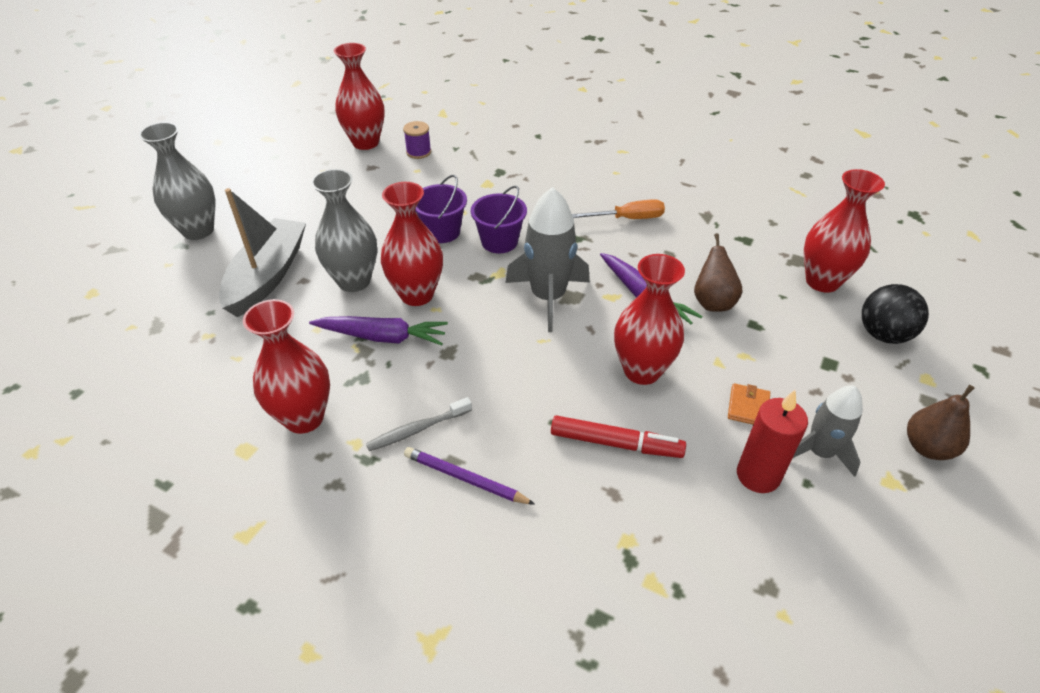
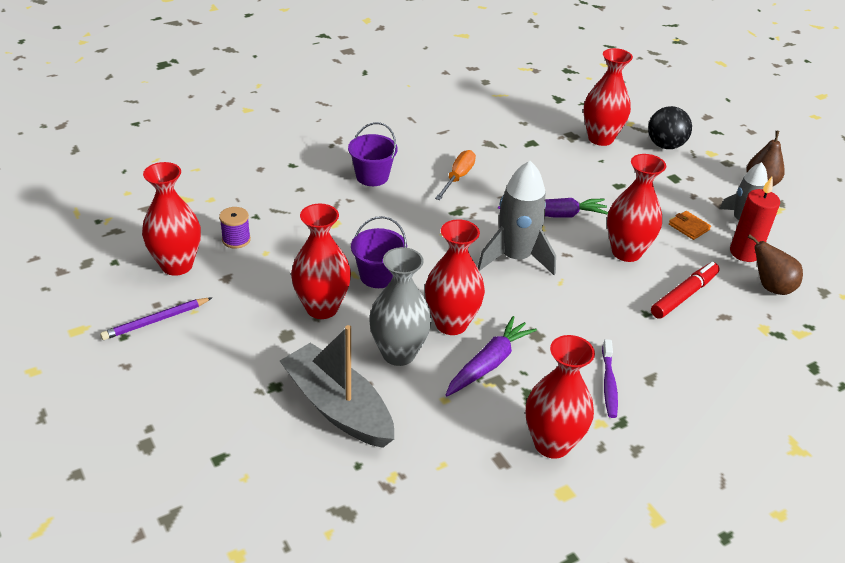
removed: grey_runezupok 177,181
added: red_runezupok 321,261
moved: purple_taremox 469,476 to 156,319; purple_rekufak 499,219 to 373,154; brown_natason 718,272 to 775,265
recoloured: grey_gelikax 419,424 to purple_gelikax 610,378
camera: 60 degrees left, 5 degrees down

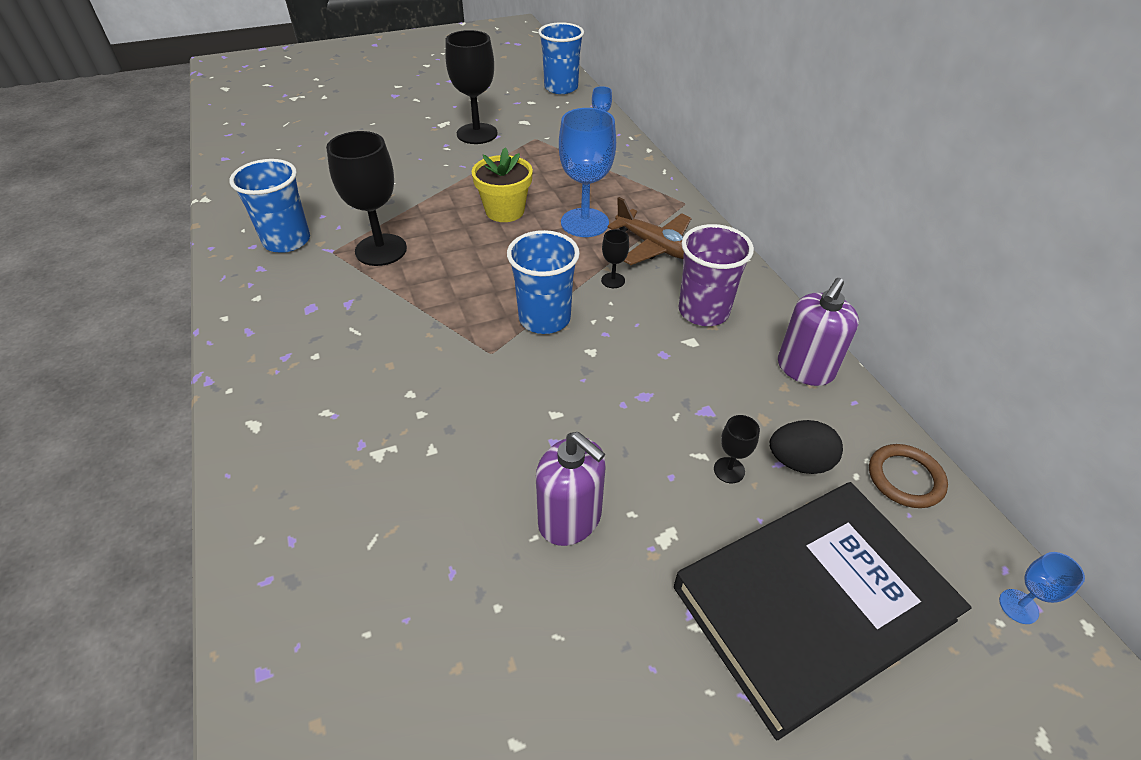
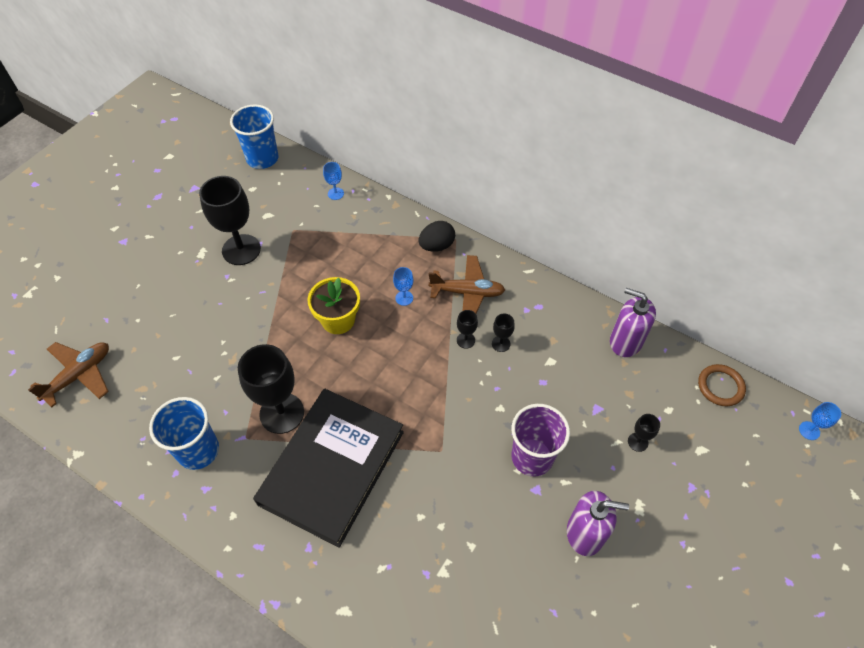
removed: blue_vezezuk 543,282
added: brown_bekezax 68,374; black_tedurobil 503,332
moved: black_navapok 823,611 to 328,468; purple_vezezuk 716,275 to 541,440; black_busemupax 806,447 to 437,236
turned: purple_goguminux 818,332 = 633,322 120 degrees clockwise
resized: blue_tedurobil 587,172 = 403,286 x0.45
camera: 35 degrees left, 10 degrees up

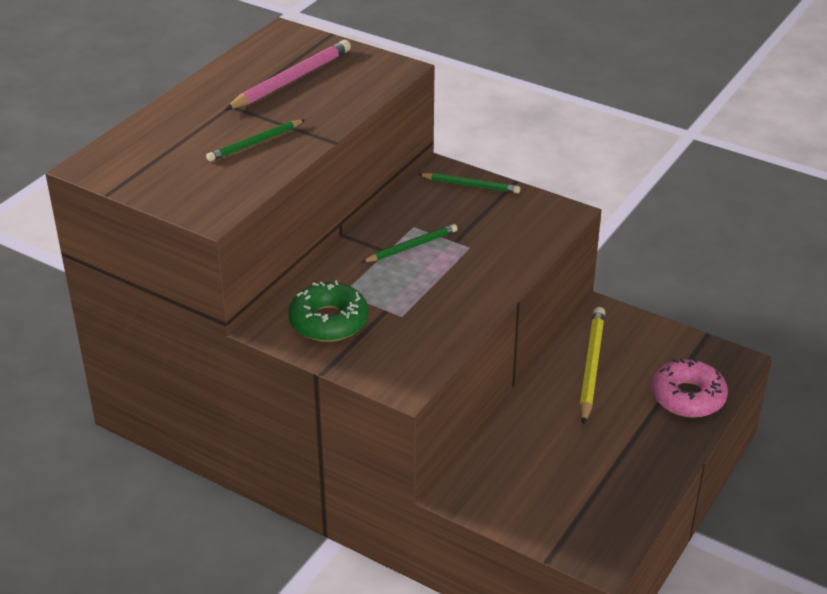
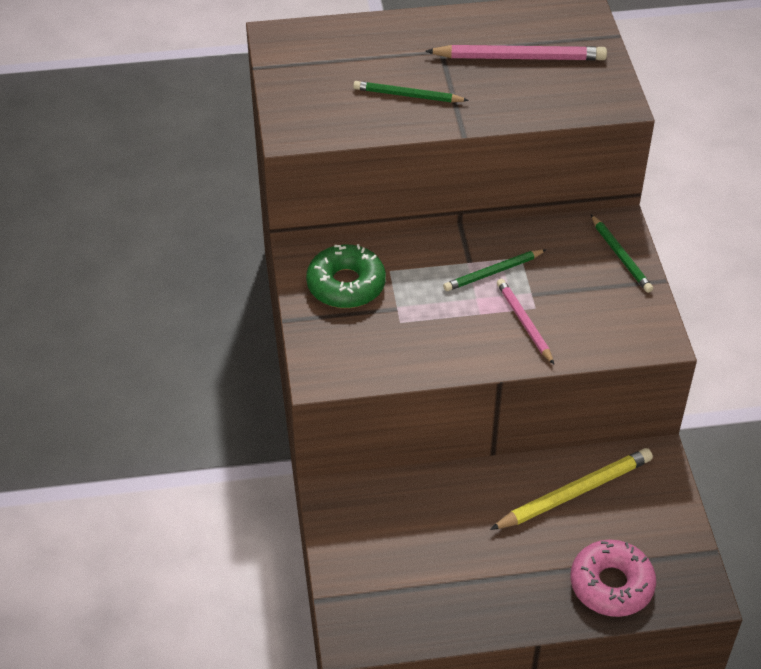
added: pink_taremox 525,321
turned: green_taremox 410,243 = 495,270 135 degrees clockwise
camera: 50 degrees right, 10 degrees up

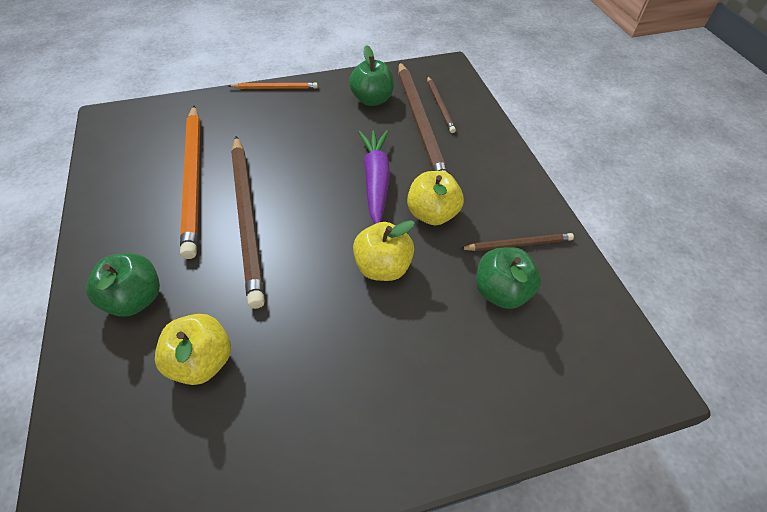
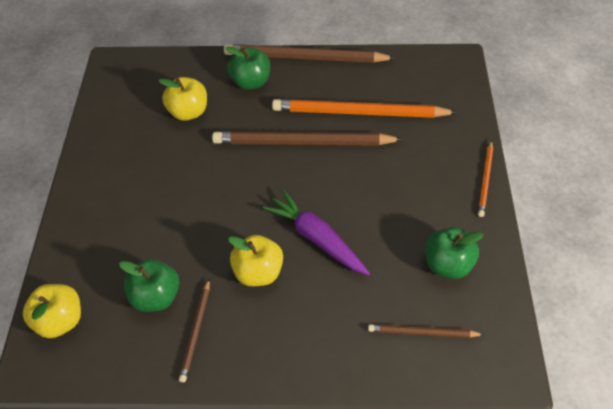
moved: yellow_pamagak 384,250 to 52,311; brown_taremox 423,117 to 310,53
turned: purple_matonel 374,177 = 316,232 150 degrees counterclockwise
camera: 110 degrees right, 0 degrees up

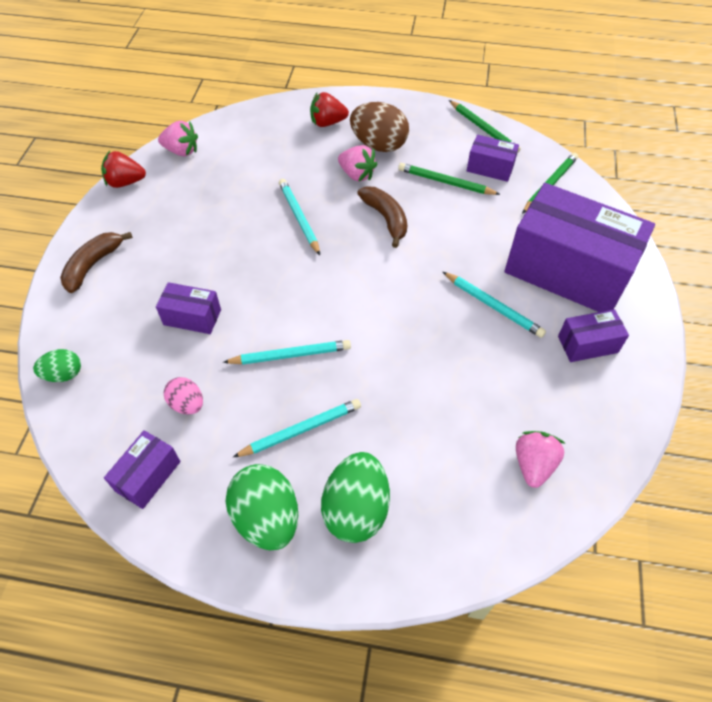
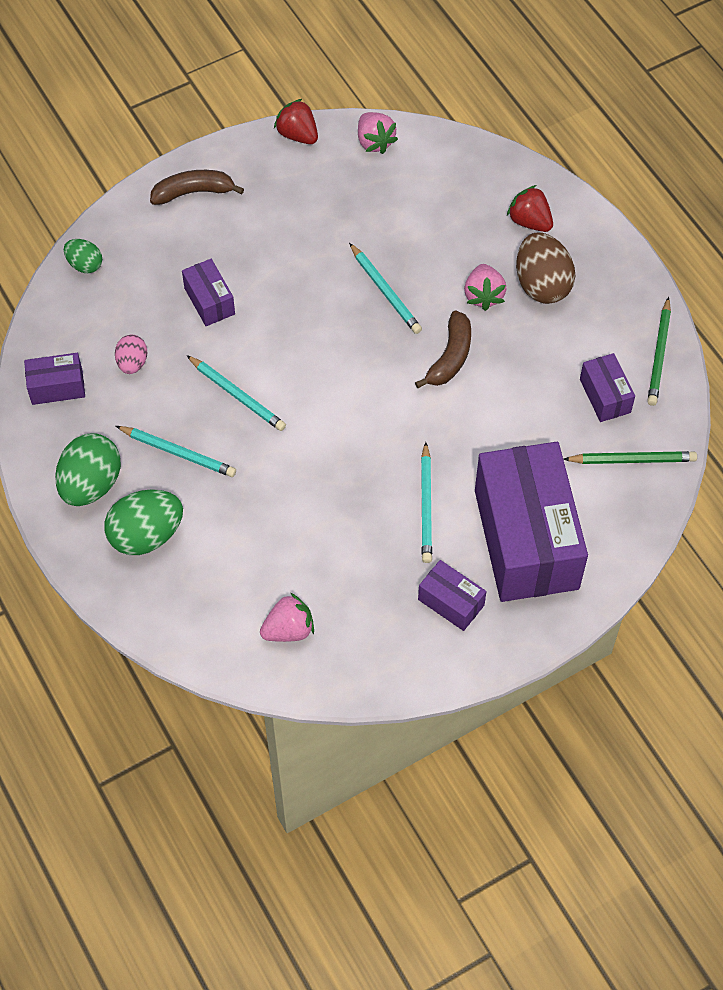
removed: green_taremox 449,179
turned: turquoise_taremox 299,217 = 385,288 120 degrees clockwise
camera: 50 degrees right, 5 degrees up

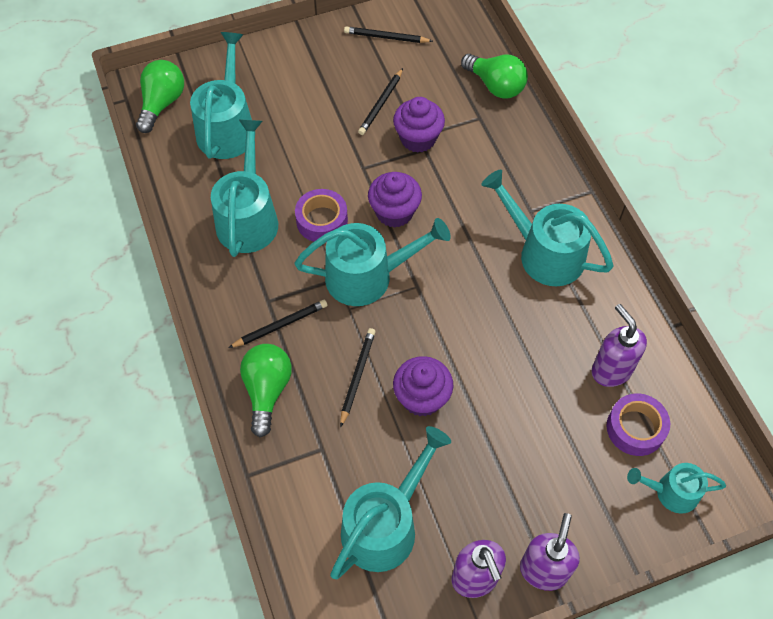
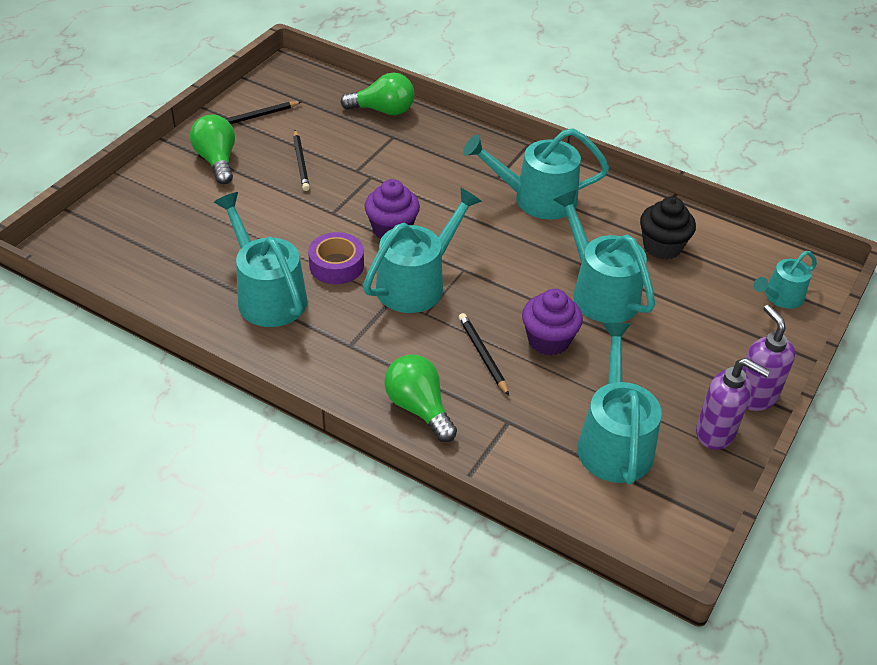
removed: black_taremox 277,324; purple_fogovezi 419,125; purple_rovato 638,424
moved: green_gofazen 160,96 to 212,149; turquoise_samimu 221,95 to 604,256
replaced: purple_goguminux 619,345 to black_fogovezi 668,228
camera: 40 degrees left, 15 degrees down

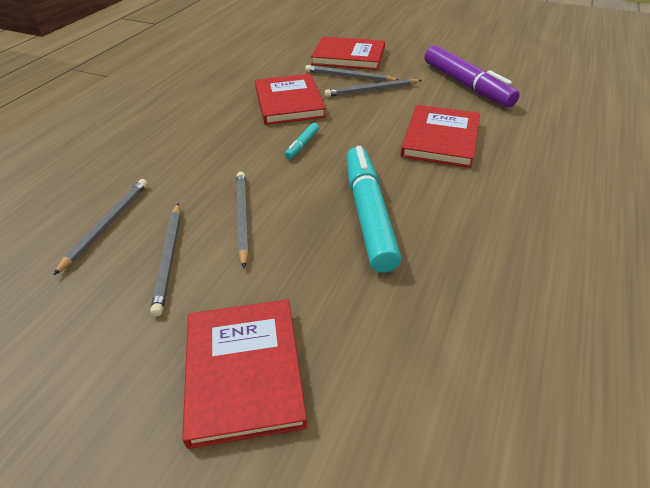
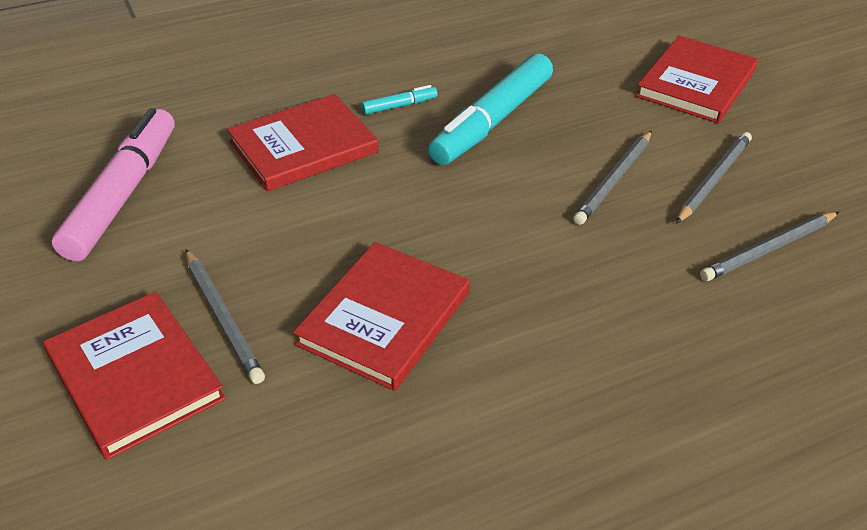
removed: grey_taremox 373,88
moved: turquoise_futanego 302,141 to 399,100
recoloured: purple_futanego 472,76 to pink_futanego 113,184
camera: 140 degrees left, 0 degrees up

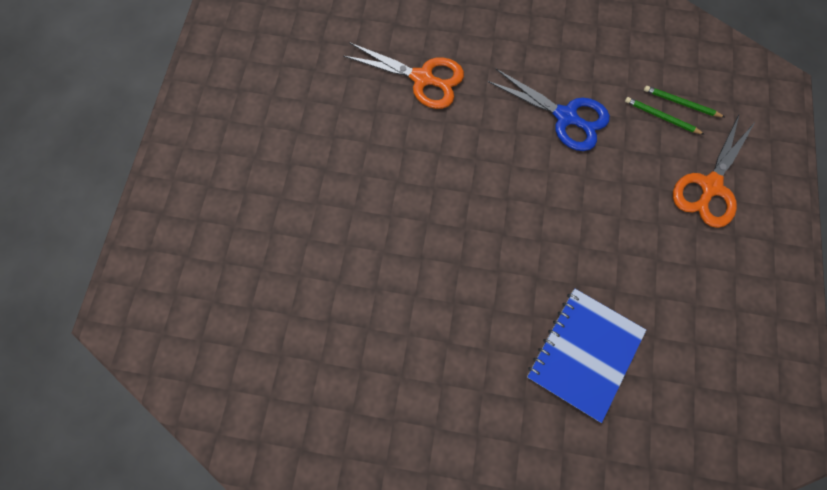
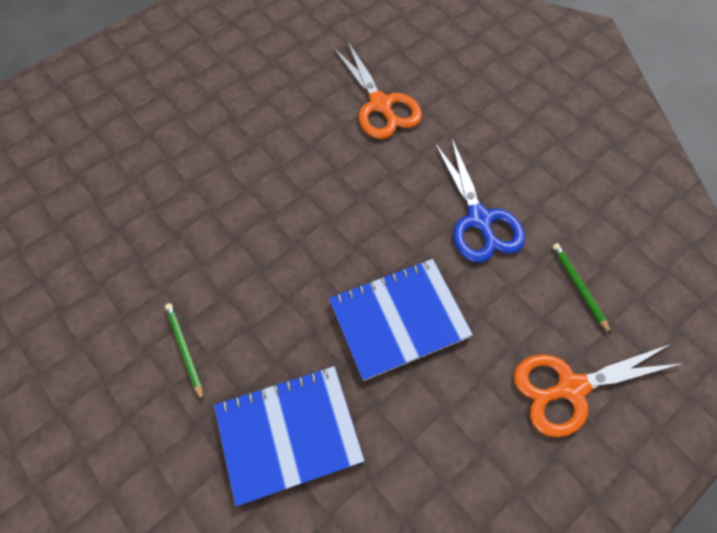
added: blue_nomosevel 401,320
moved: green_taremox 684,101 to 184,352
camera: 40 degrees right, 10 degrees down

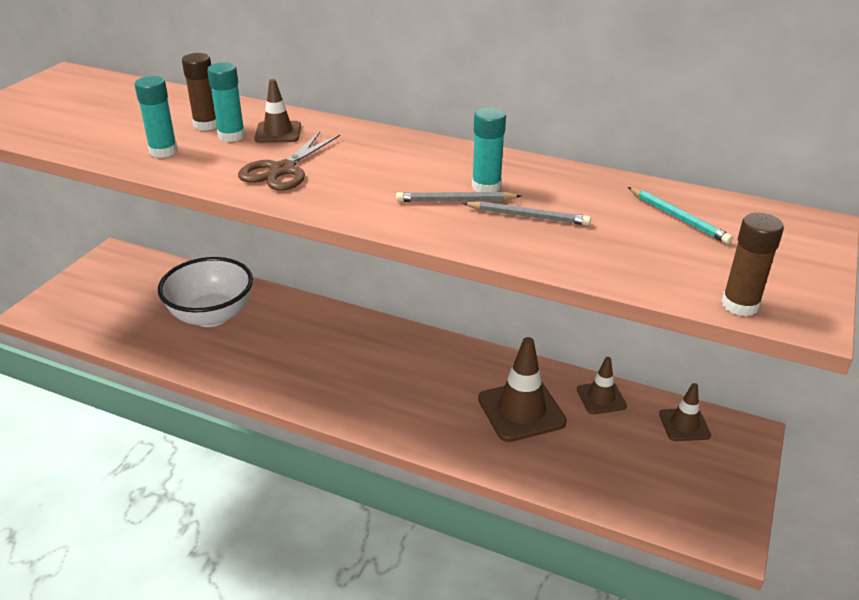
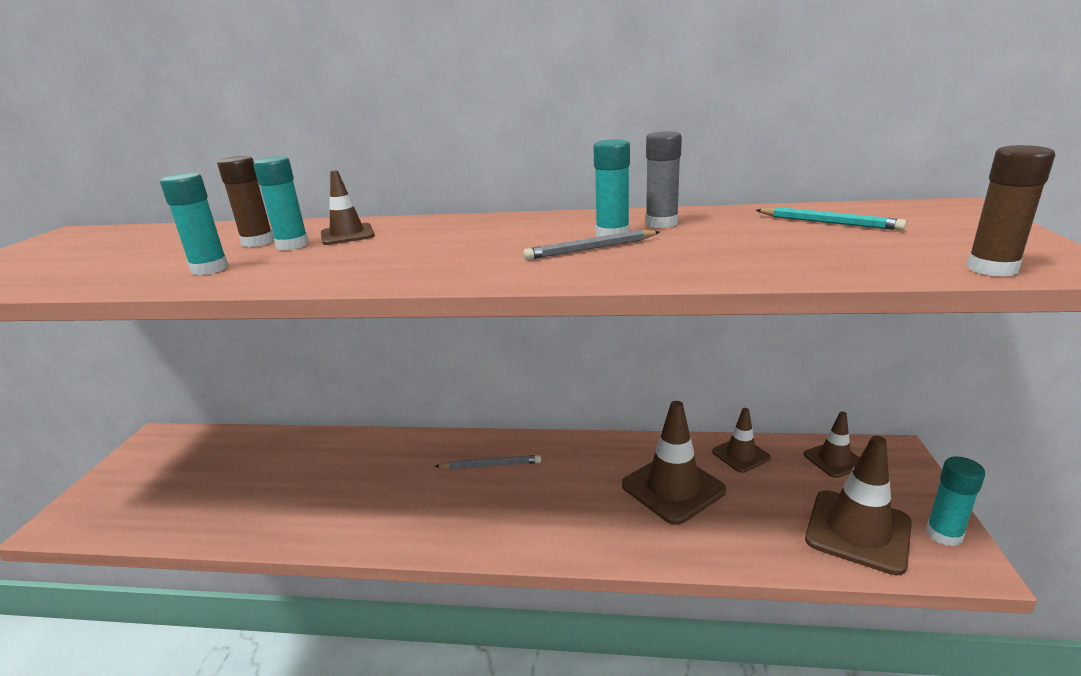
removed: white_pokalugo 205,292; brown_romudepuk 289,161
added: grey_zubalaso 663,179; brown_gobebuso 858,505; turquoise_zubalaso 955,501
moved: grey_taremox 526,213 to 488,462
camera: 15 degrees left, 10 degrees down

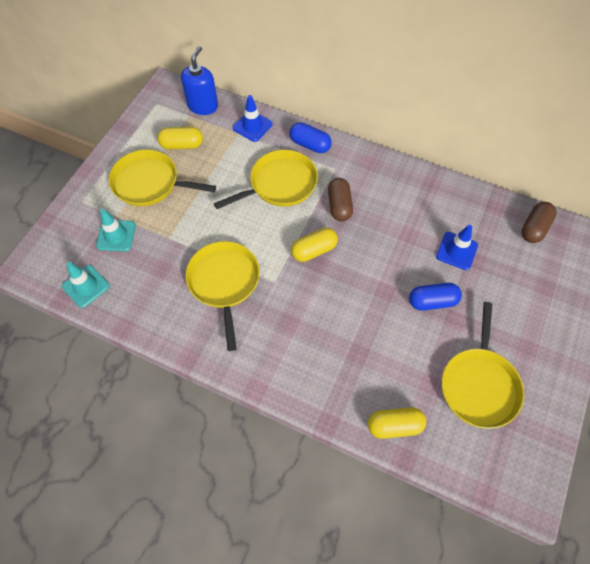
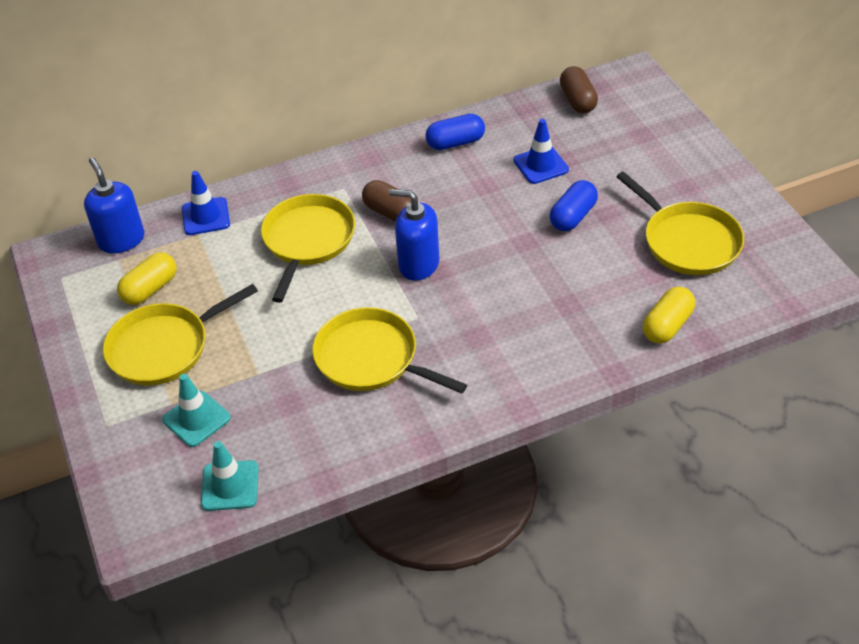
moved: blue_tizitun 310,138 to 455,132
replaced: yellow_tizitun 314,245 to blue_goguminux 414,235
camera: 45 degrees left, 15 degrees down

